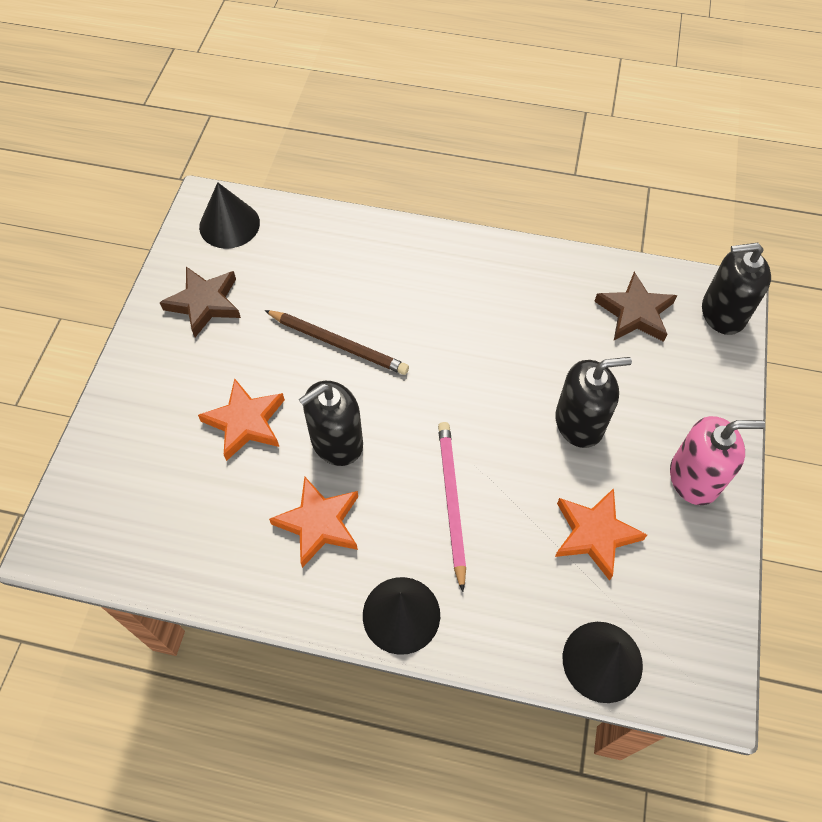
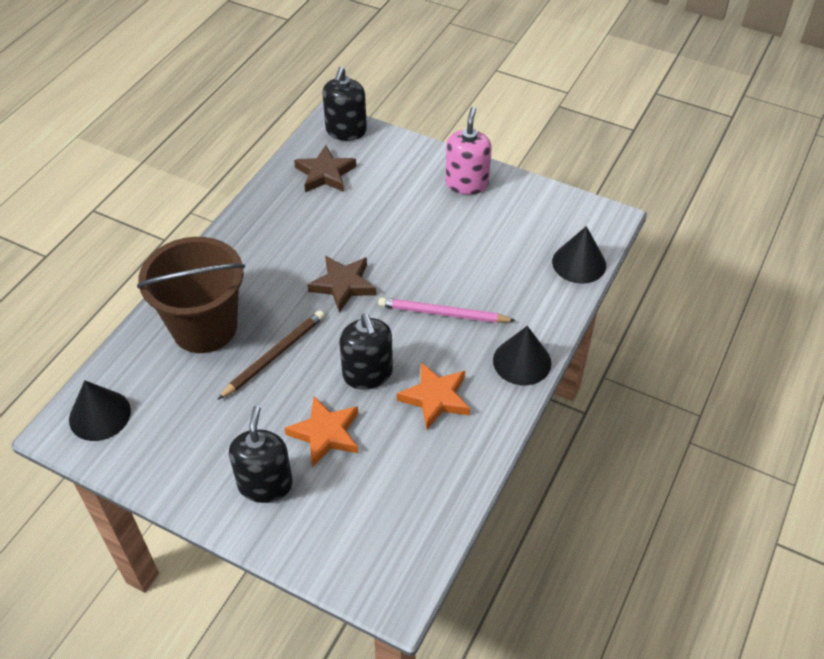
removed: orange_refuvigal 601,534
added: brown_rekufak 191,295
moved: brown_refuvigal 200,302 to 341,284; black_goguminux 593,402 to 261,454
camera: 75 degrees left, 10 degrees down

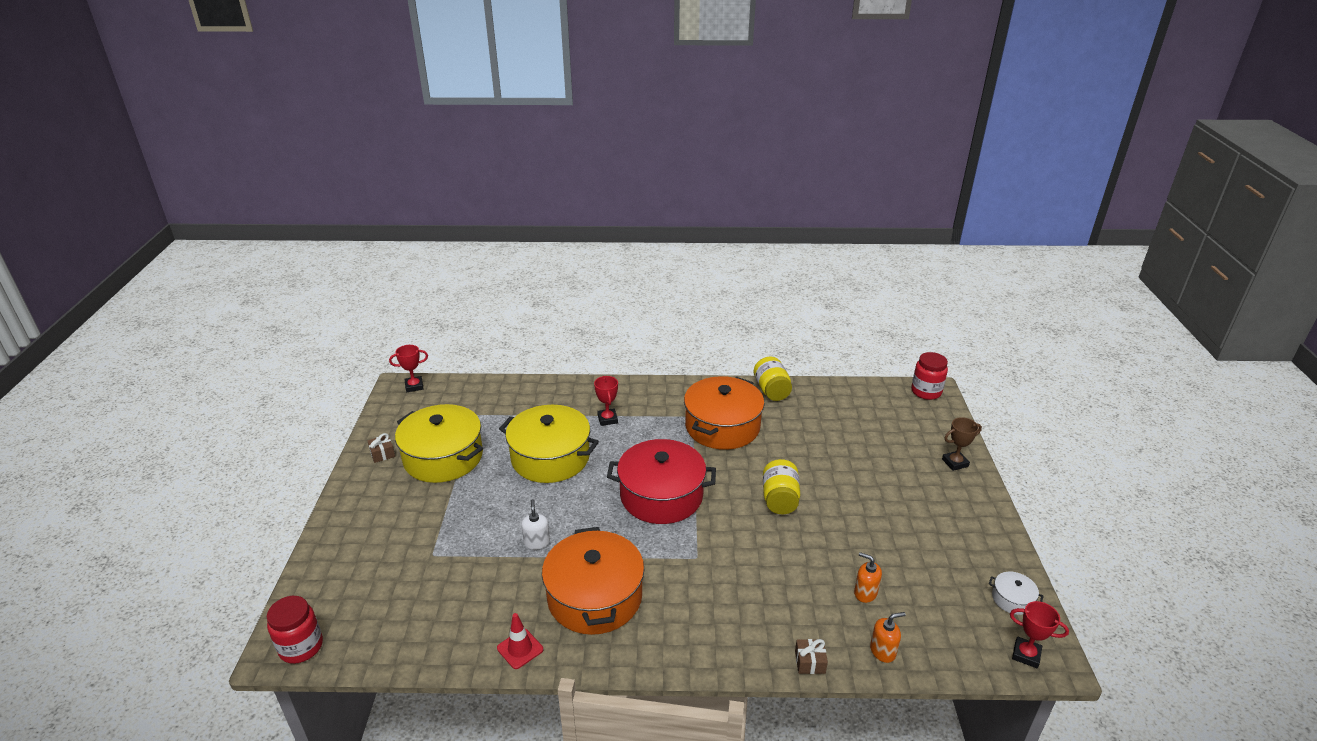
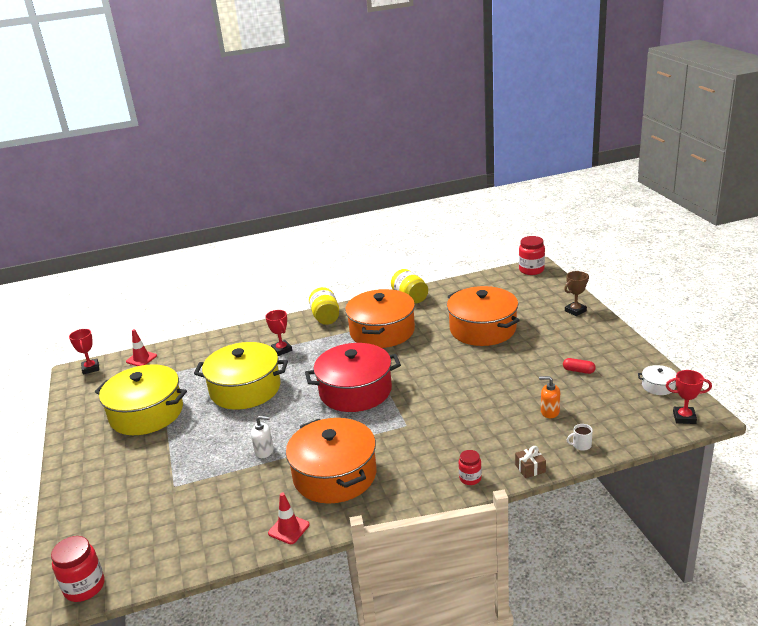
removed: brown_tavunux 381,448
added: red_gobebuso 141,347; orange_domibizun 483,316; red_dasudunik 470,467; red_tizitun 579,366
moved: yellow_dasudunik 781,486 to 324,306
replaced: orange_goguminux 888,637 to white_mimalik 580,437
turned: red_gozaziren 408,368 = 84,351 75 degrees counterclockwise; white_goguminux 535,524 = 262,437 120 degrees clockwise
camera: 15 degrees left, 5 degrees down

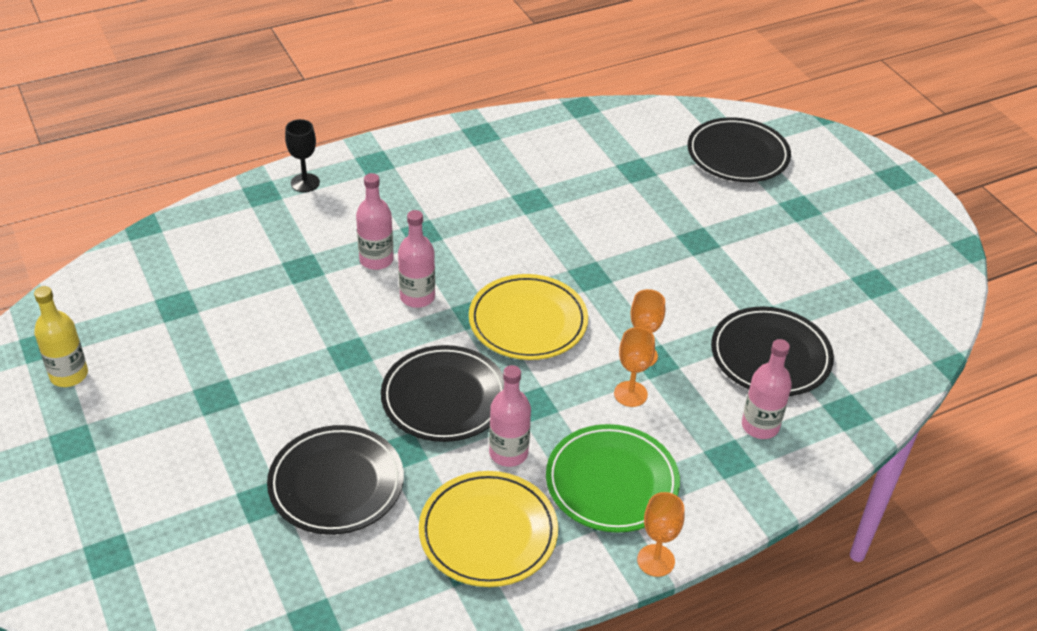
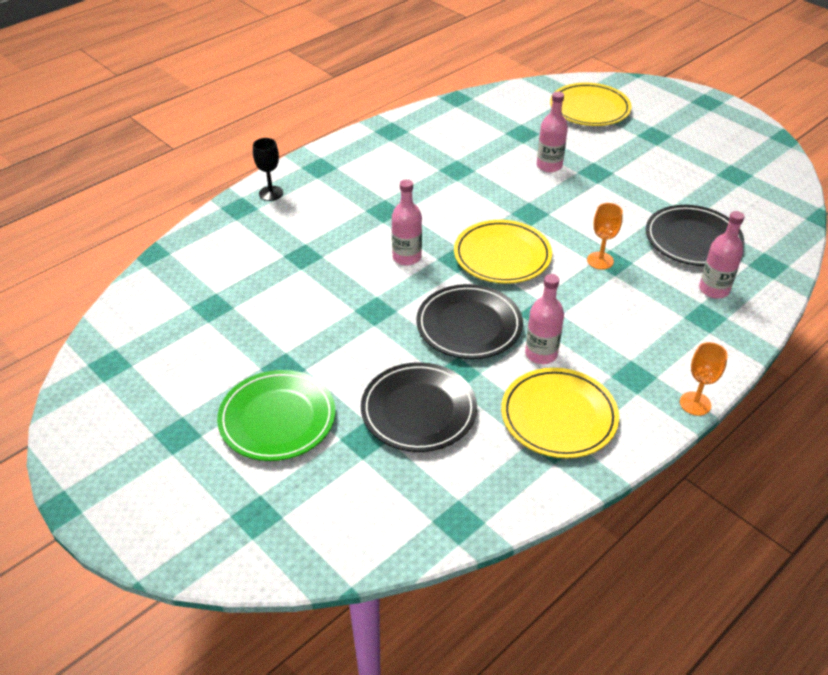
removed: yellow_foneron 61,336; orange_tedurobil 634,367
moved: pink_foneron 375,221 to 552,132; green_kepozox 613,478 to 276,415
recoloured: black_kepozox 739,149 to yellow_kepozox 591,104
camera: 15 degrees left, 0 degrees up

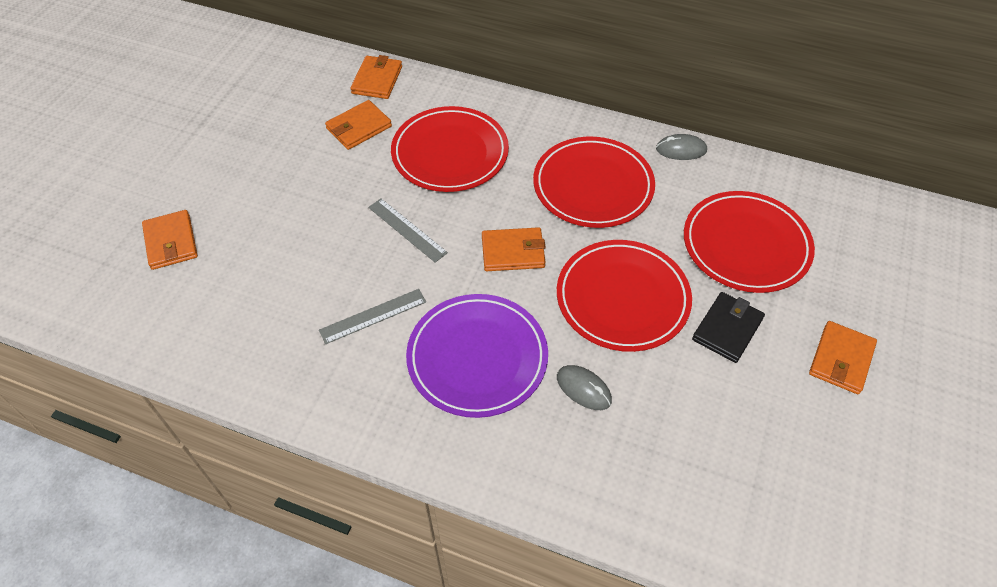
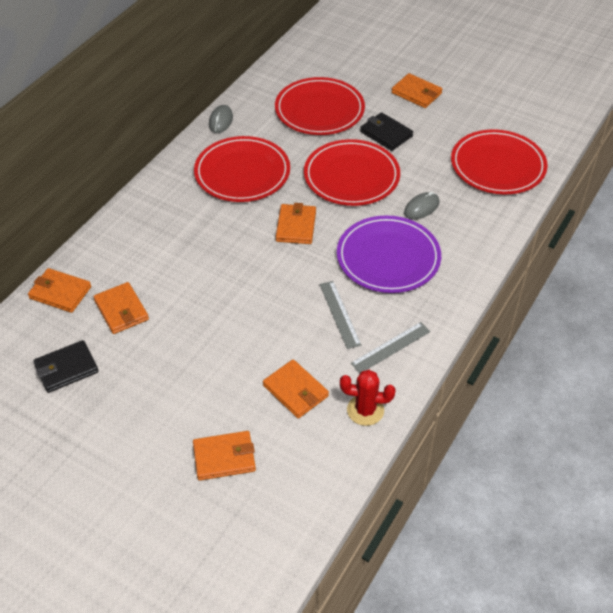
added: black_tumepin 66,366; orange_tumepin 296,388; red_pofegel 368,398
moved: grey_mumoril 408,231 to 390,347; red_kepozox 450,149 to 499,161
camera: 80 degrees left, 5 degrees down

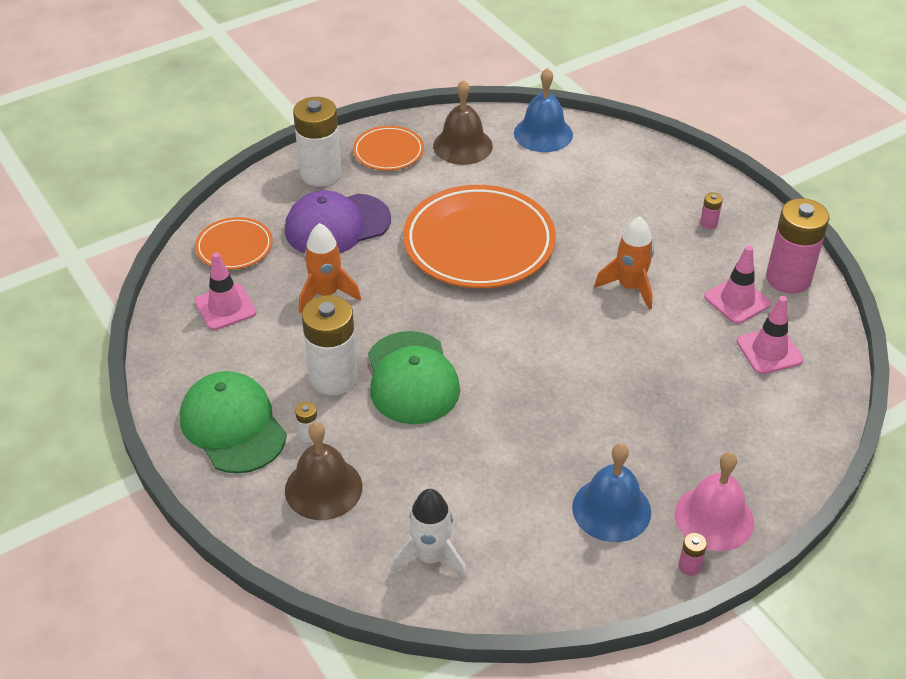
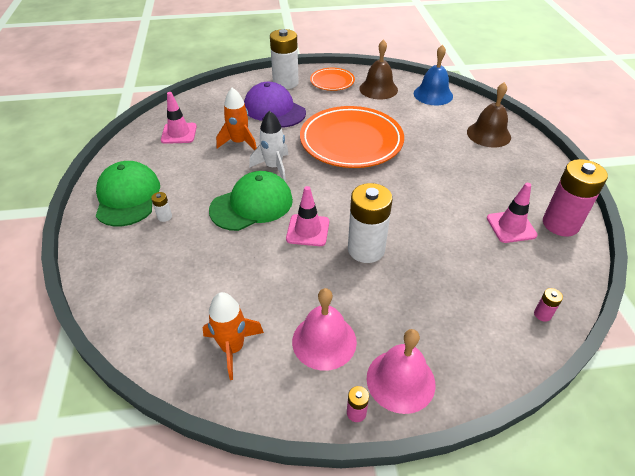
removed: orange_kepozox 234,243
moved: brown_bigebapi 323,471 to 489,114; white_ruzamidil 330,345 to 370,223; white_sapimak 429,534 to 269,146; orange_sapimak 624,263 to 233,336; pink_ruzamidil 711,210 to 548,305; pink_gobebuso 770,335 to 307,216
recoloured: blue_bigebapi 611,492 to pink_bigebapi 324,329
turned: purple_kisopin 338,222 = 275,105 45 degrees clockwise; green_kisopin 414,377 = 251,201 135 degrees counterclockwise
camera: 25 degrees right, 0 degrees up

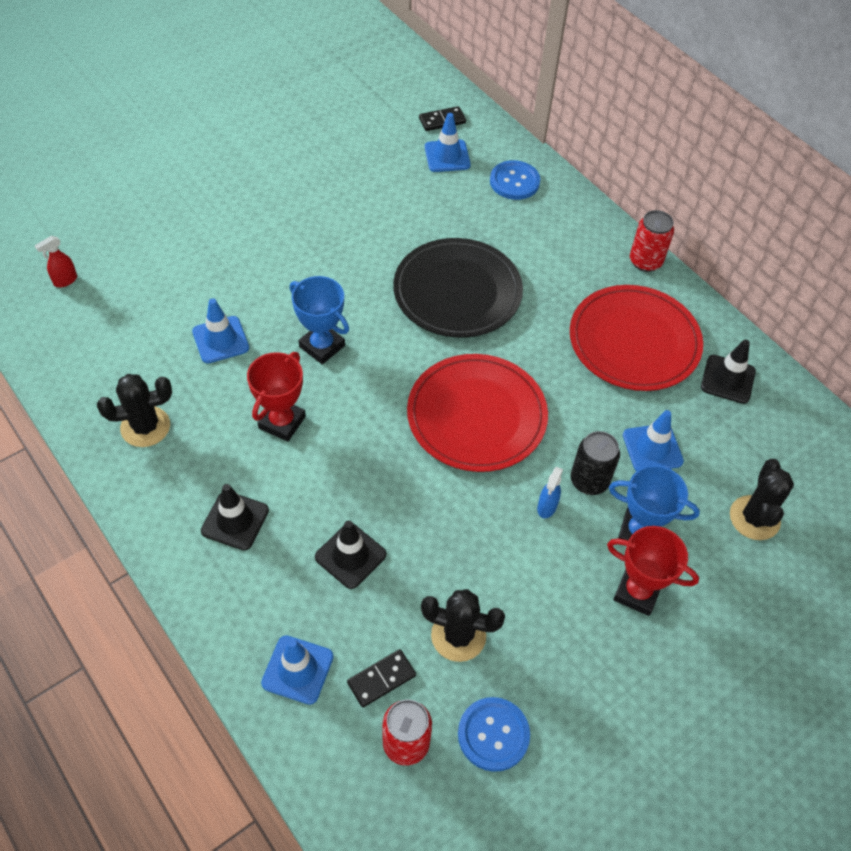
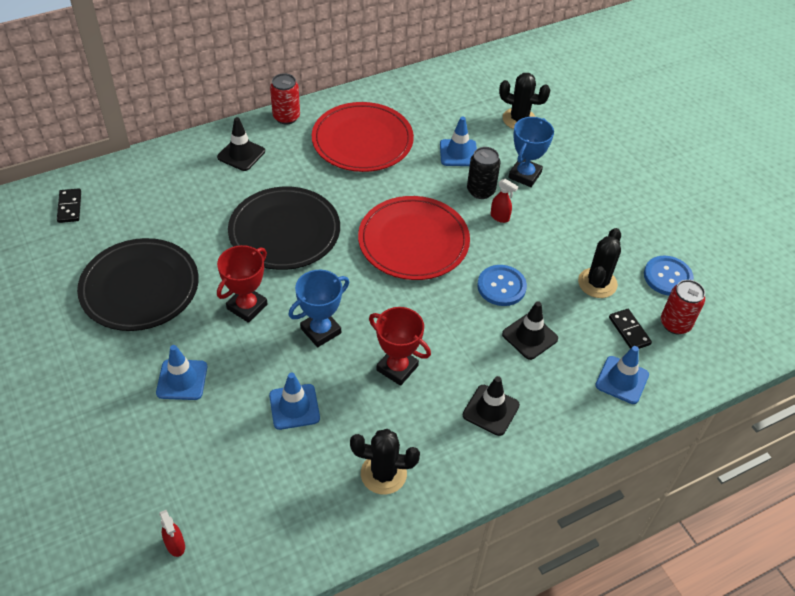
added: black_kepozox 138,284
moved: blue_gobebuso 448,142 to 181,372; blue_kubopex 515,180 to 502,285; red_gozaziren 653,571 to 242,284; black_gobebuso 728,372 to 241,144
recoloured: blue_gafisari 550,492 to red_gafisari 504,201
turned: black_pofegel 134,410 = 385,462 75 degrees counterclockwise
camera: 80 degrees left, 5 degrees down

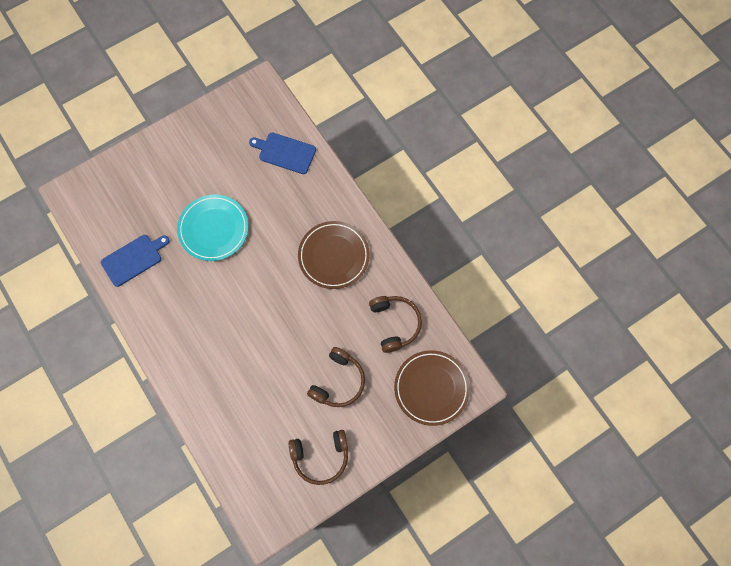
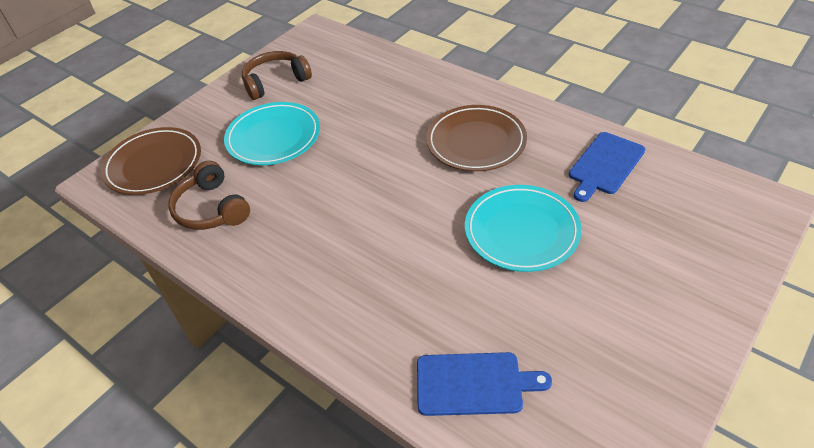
moved: brown_kepozox 334,255 to 476,138
replaced: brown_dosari 336,377 to turquoise_kepozox 272,133
camera: 165 degrees right, 25 degrees down

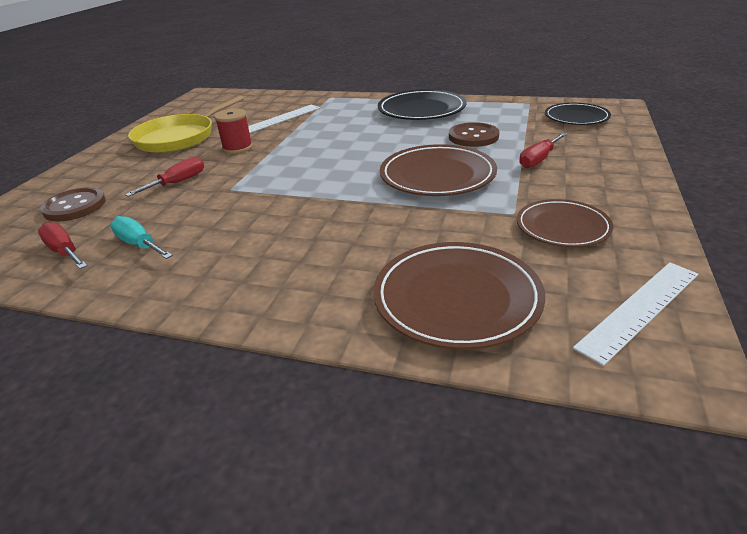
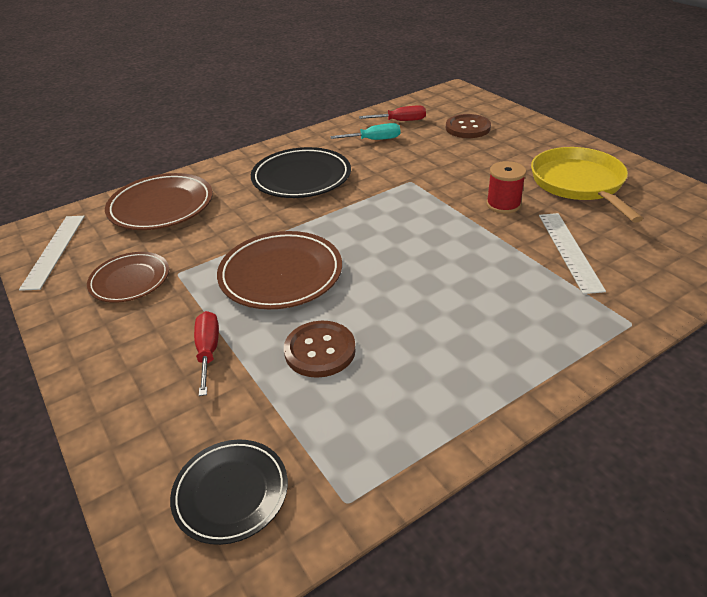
removed: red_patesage 164,177
moved: black_kepozox 422,104 to 301,172
camera: 130 degrees right, 5 degrees up

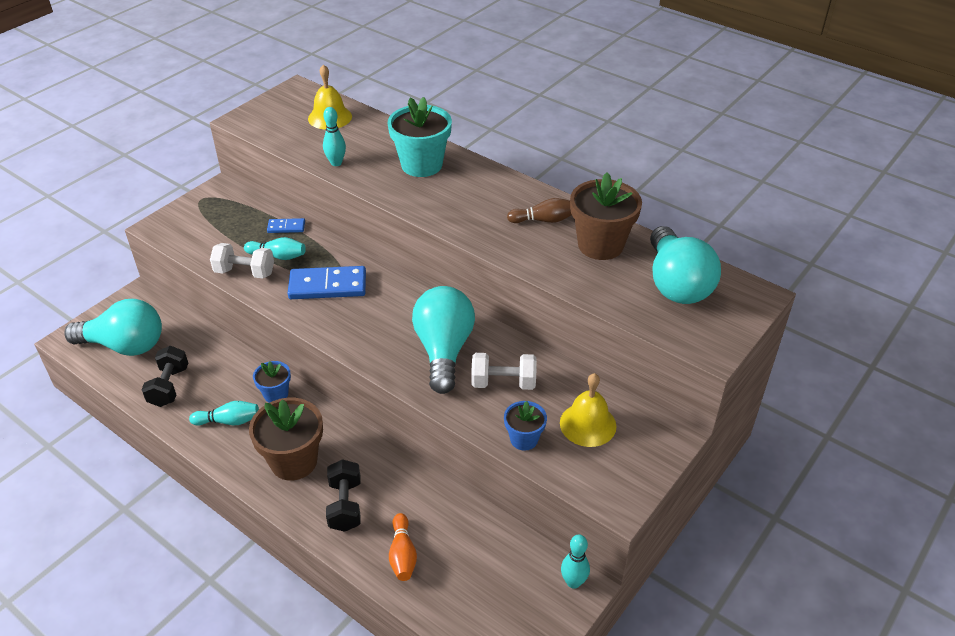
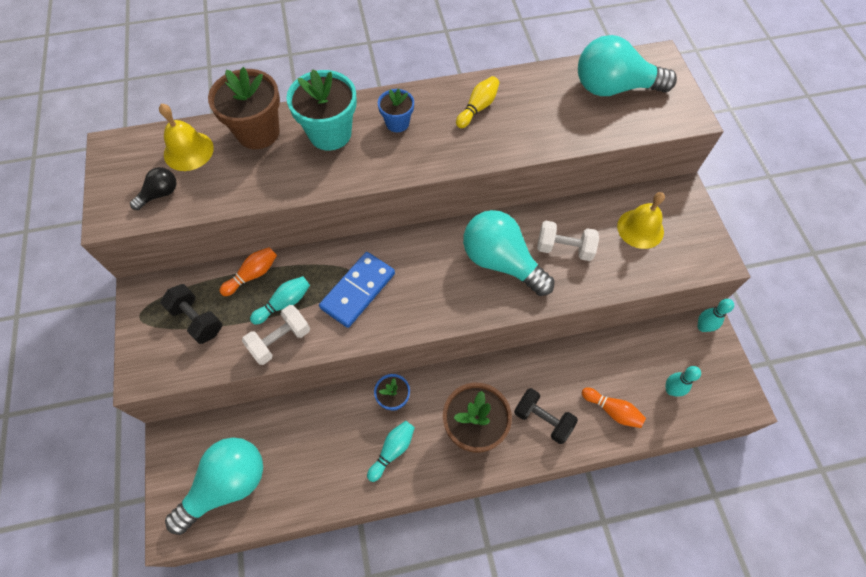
added: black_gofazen 153,188
moved: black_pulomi 164,376 to 191,314; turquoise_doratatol 334,136 to 683,381; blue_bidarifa 525,425 to 396,110; brown_bidarifa 606,216 to 244,108
replaced: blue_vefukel 286,225 to orange_doratatol 248,271
recoloured: brown_doratatol 539,210 to yellow_doratatol 477,102
turned: white_pulomi 504,371 = 568,241 60 degrees clockwise; turquoise_gofazen 685,265 = 627,65 150 degrees clockwise
camera: 50 degrees left, 20 degrees up

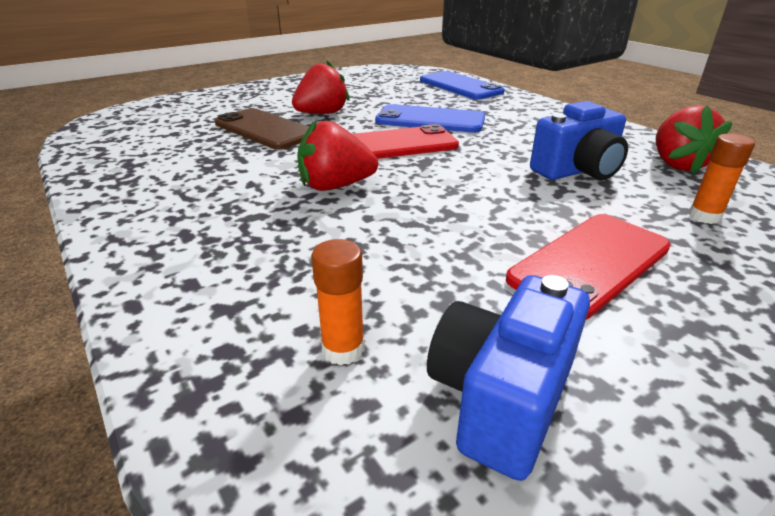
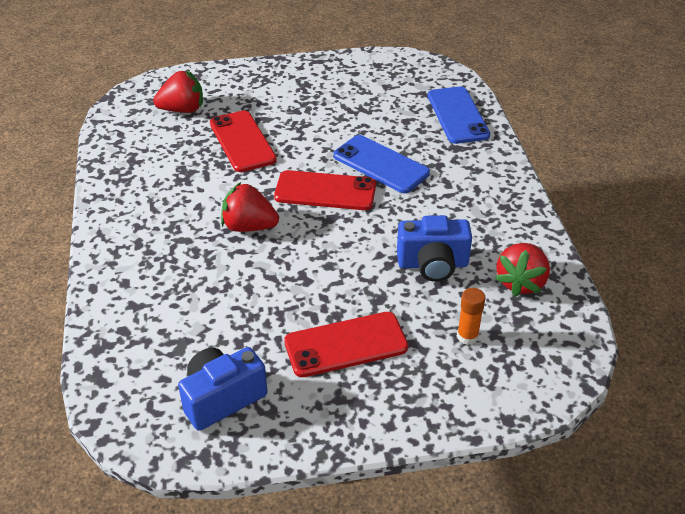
removed: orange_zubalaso 338,302
moved: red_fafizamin 321,87 to 178,91
recoloured: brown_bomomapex 262,129 to red_bomomapex 243,141
camera: 25 degrees right, 10 degrees up

